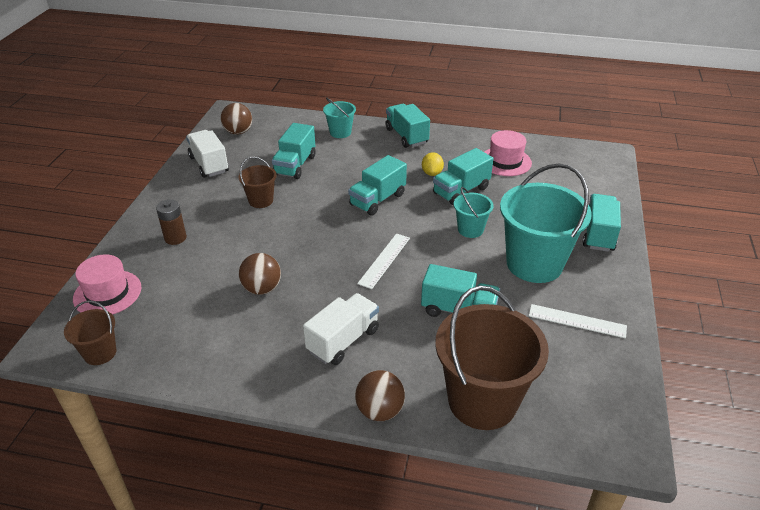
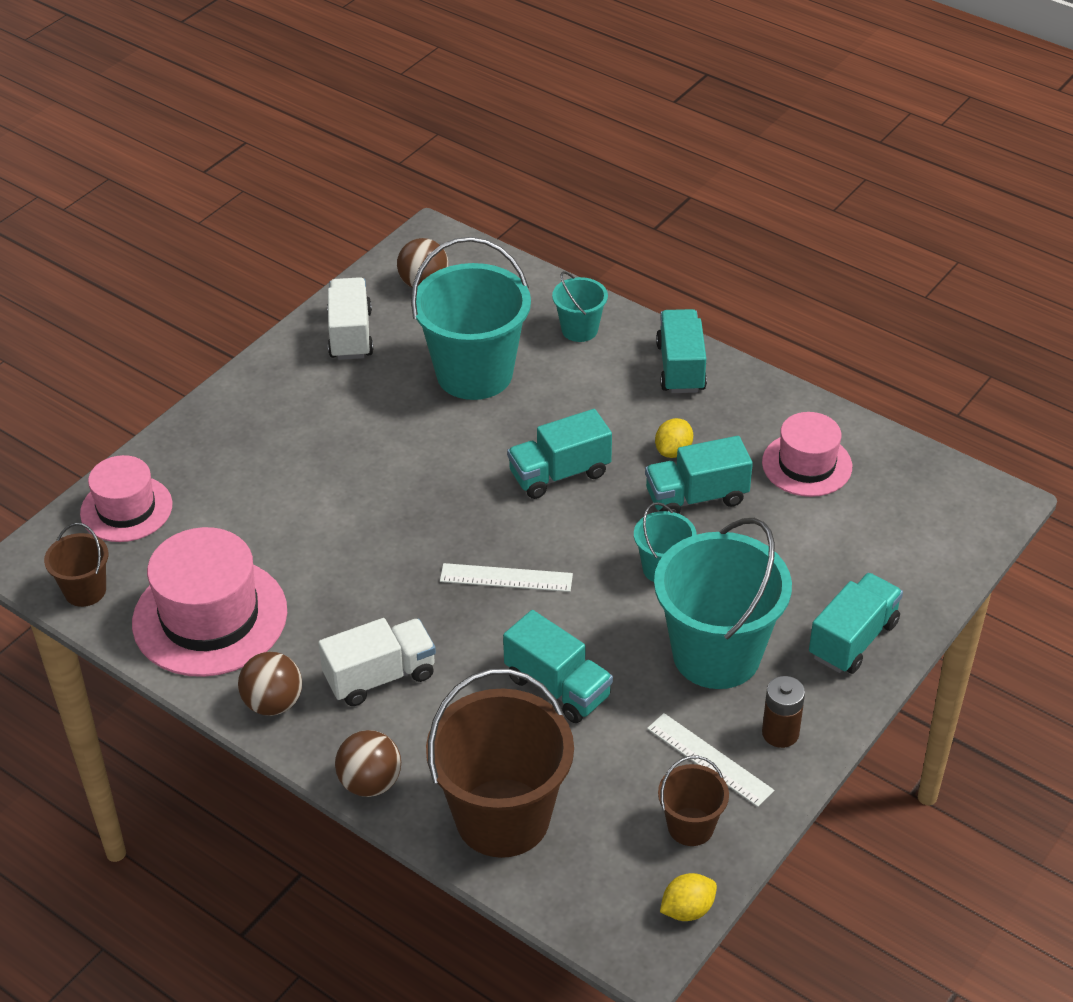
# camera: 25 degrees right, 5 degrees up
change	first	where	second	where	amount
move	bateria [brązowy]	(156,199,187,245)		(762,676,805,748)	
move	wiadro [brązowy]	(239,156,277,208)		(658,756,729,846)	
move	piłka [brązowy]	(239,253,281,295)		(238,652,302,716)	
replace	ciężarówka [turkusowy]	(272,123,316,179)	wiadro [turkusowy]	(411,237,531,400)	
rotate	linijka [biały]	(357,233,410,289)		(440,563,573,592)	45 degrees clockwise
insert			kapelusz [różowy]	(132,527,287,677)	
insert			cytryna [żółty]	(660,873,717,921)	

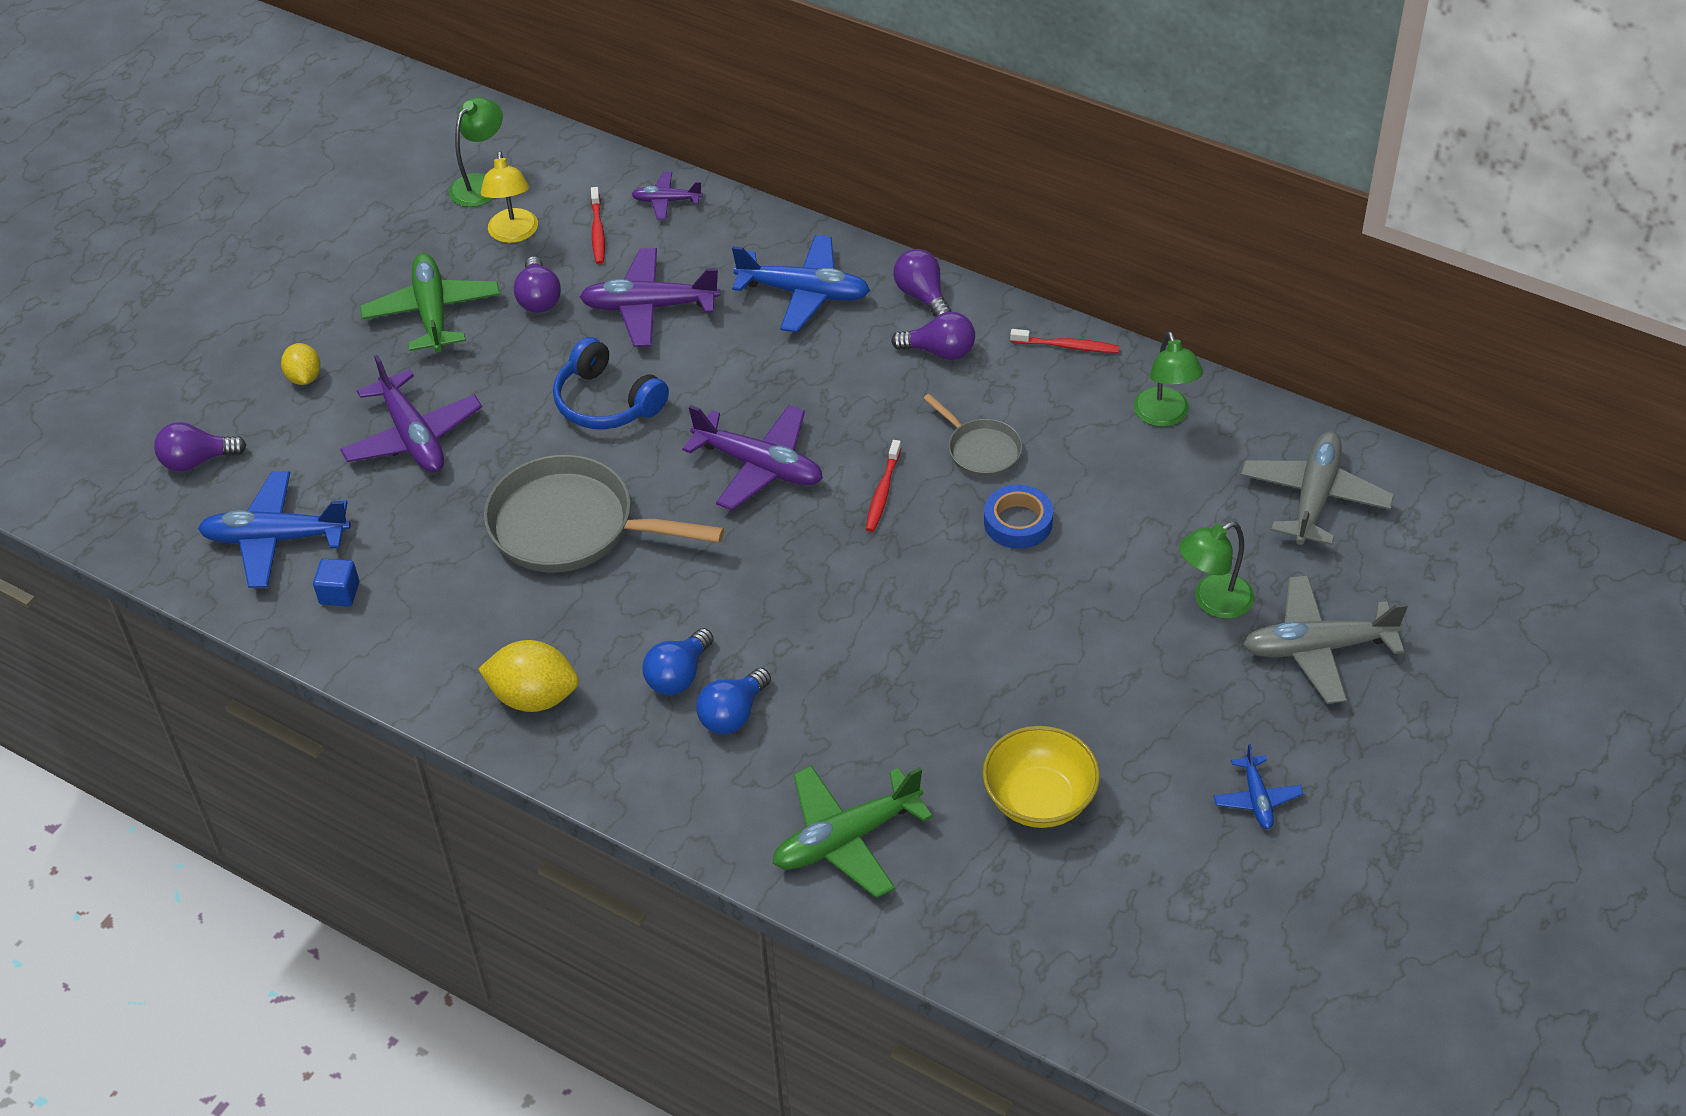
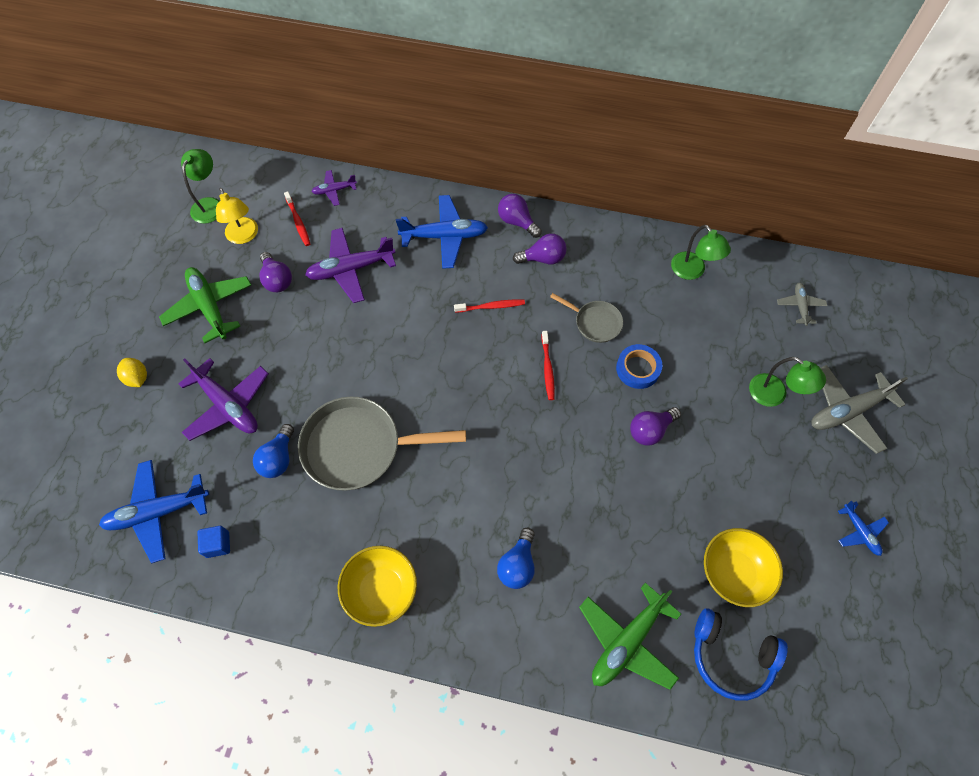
# camera: 20 degrees left, 15 degrees up
change	first	where	second	where	amount
move	żarówka [fioletowy]	(154,422,246,471)		(630,407,681,446)	
replace	cytryna [żółty]	(478,640,579,712)	miska [żółty]	(338,546,417,627)	
move	słuchawki [niebieski]	(553,337,669,429)		(694,608,788,701)	
move	żarówka [niebieski]	(643,628,714,695)		(253,424,294,478)	
delete	samolot [fioletowy]	(682,405,823,510)			
move	szczoteczka do zębów [czerwony]	(1010,329,1120,353)		(454,300,525,313)	
rotate	lampka [zielony]	(1179,522,1254,619)		(749,357,826,407)	90 degrees counterclockwise
resize	samolot [szary]	(1241,431,1395,545)		(777,283,827,326)	x0.53

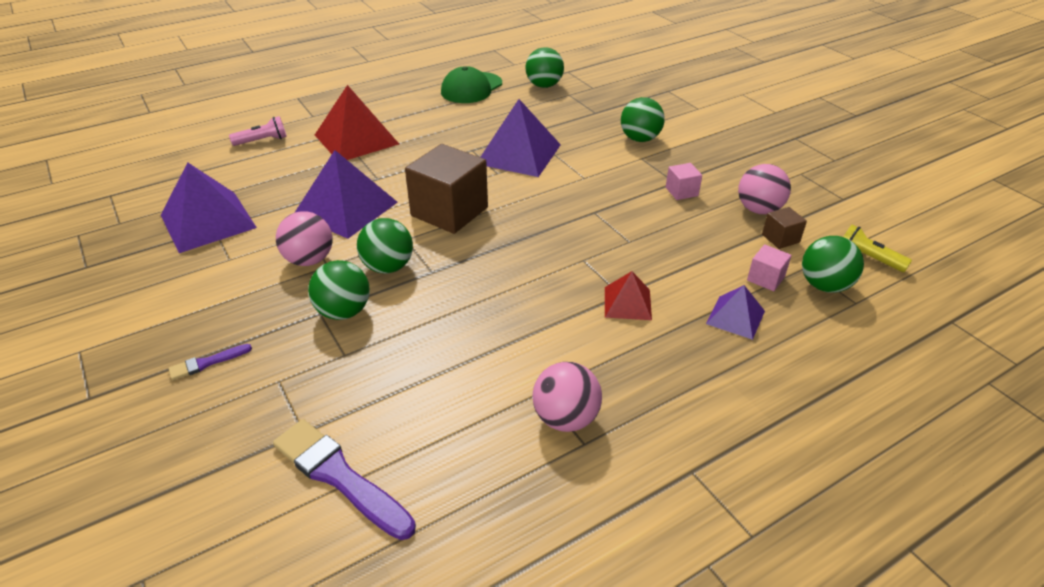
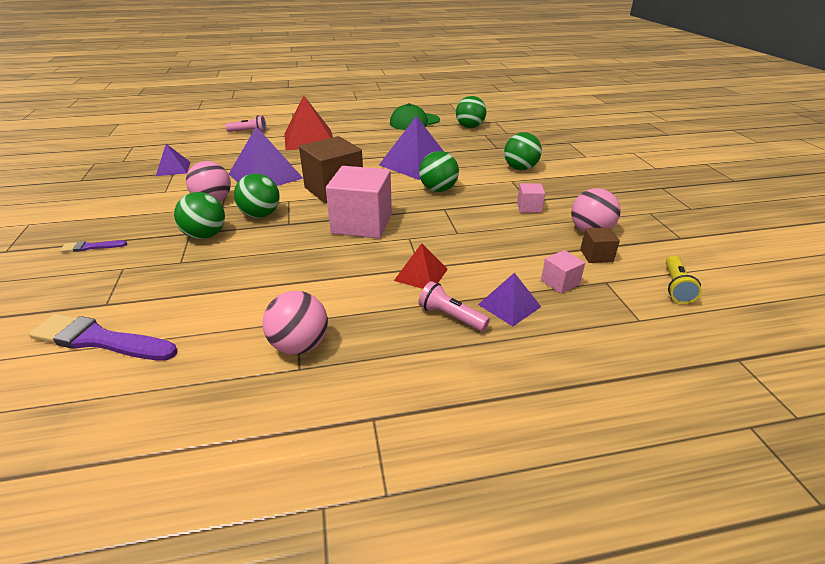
# camera: 20 degrees right, 5 degrees down
change	first	where	second	where	amount
resize	piramida [fioletowy]	(161,162,257,253)		(156,144,191,176)	x0.54
rotate	pędzel [fioletowy]	(273,419,416,540)		(29,314,177,360)	45 degrees counterclockwise
move	piłka [zielony]	(802,236,864,293)		(419,151,459,192)	
rotate	latarka [żółty]	(843,225,912,272)		(666,256,702,304)	135 degrees counterclockwise
insert			sześcian [różowy]	(326,166,392,238)	
insert			latarka [różowy]	(419,281,490,331)	

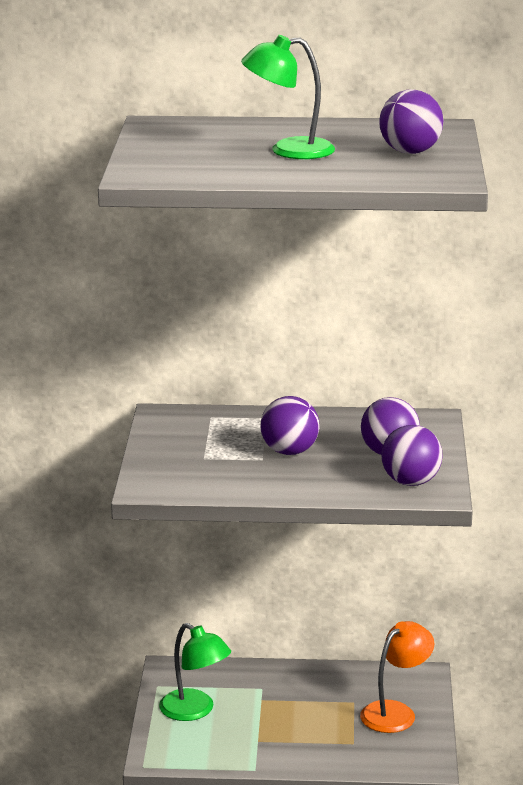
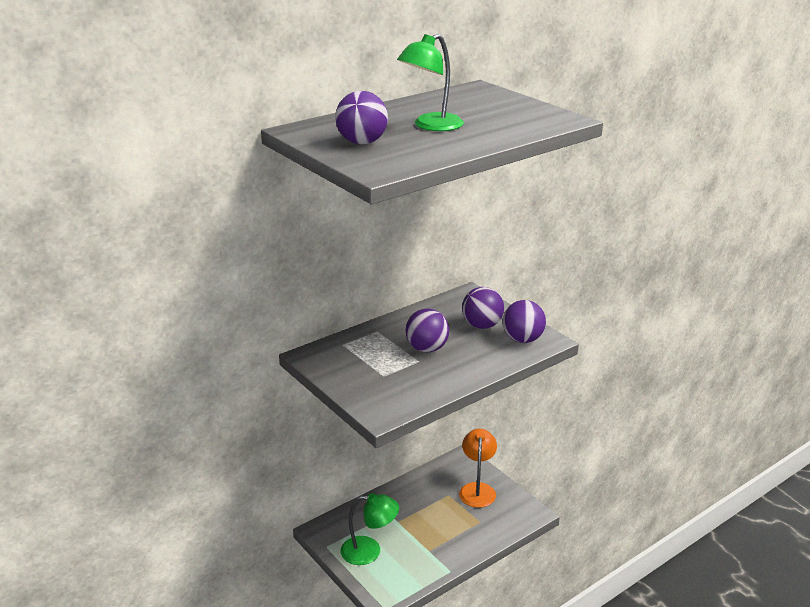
# camera: 40 degrees left, 5 degrees up
change	first	where	second	where	amount
move	piłka [fioletowy]	(379,89,443,154)		(335,91,388,144)	

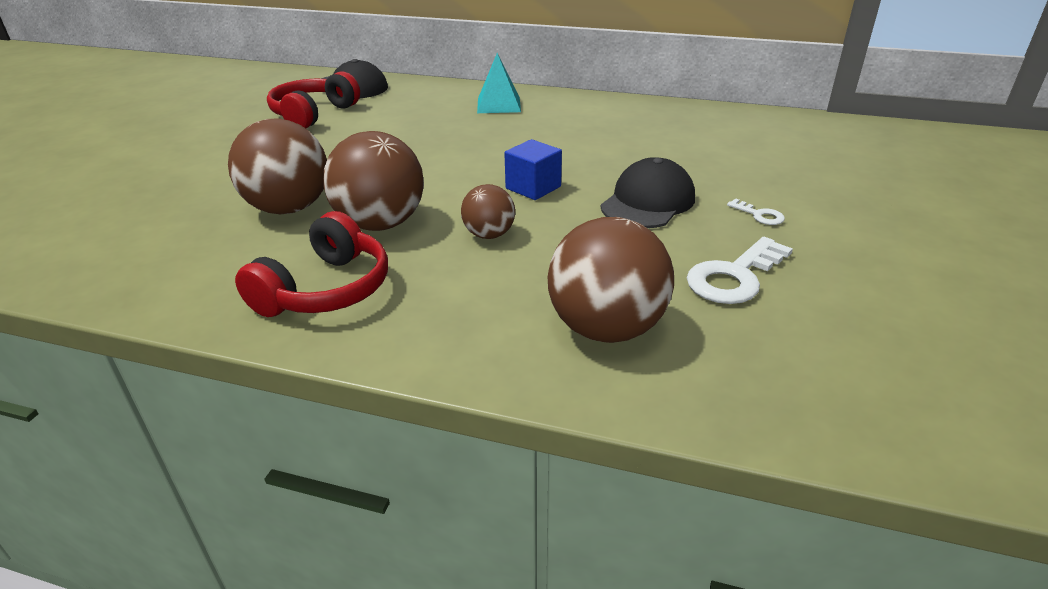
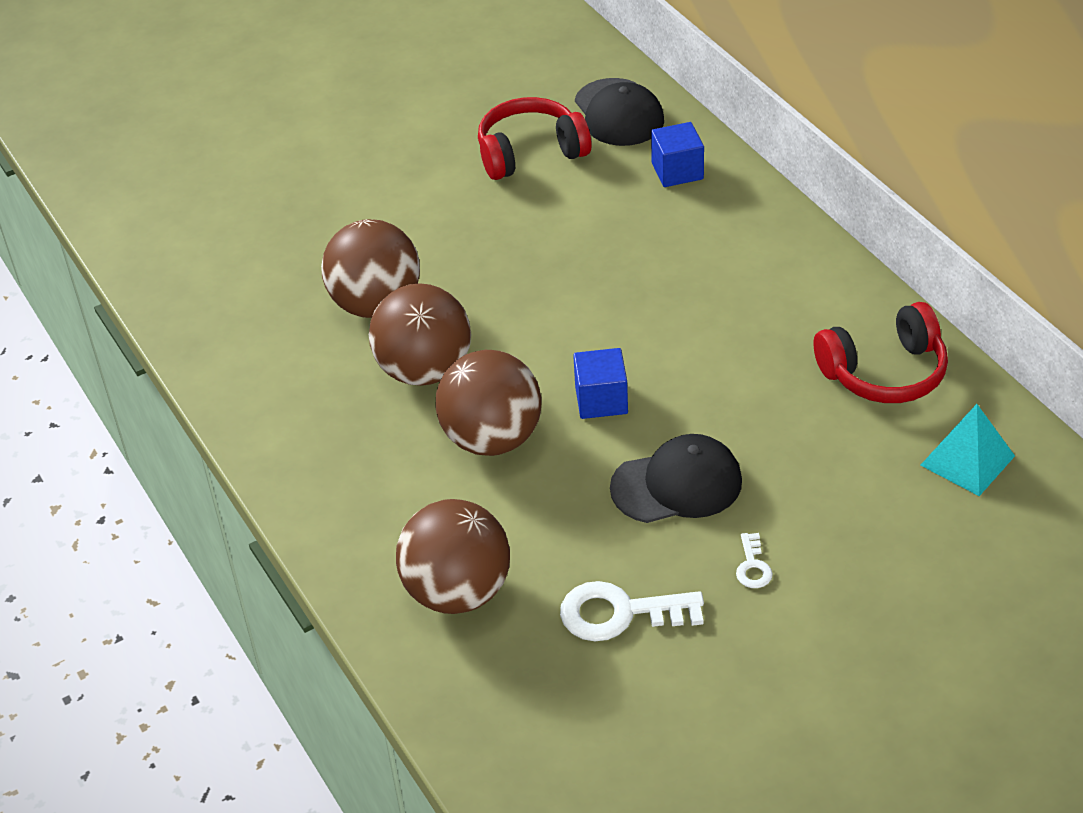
# camera: 45 degrees right, 10 degrees up
change	first	where	second	where	amount
move	słuchawki [czerwony]	(235,211,388,317)		(814,302,948,403)	
resize	piłka [brązowy]	(461,184,515,239)		(435,350,541,456)	x1.83
move	piramida [turkusowy]	(477,53,521,113)		(920,404,1015,496)	
insert			sześcian [niebieski]	(651,122,704,187)	

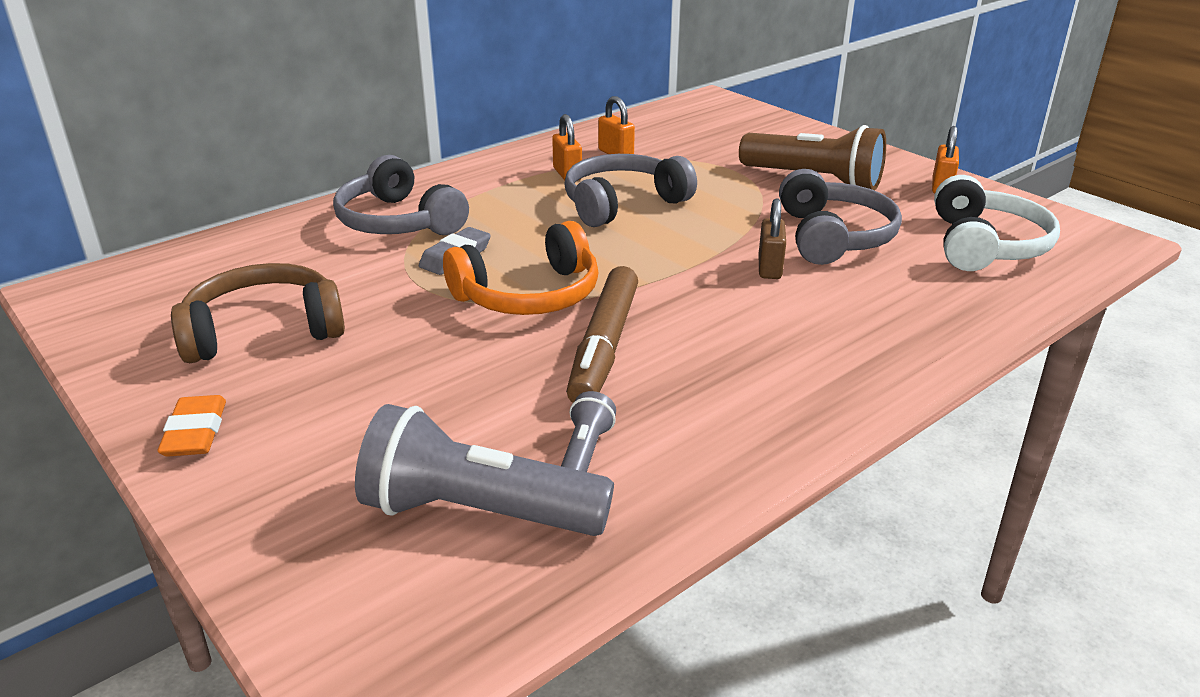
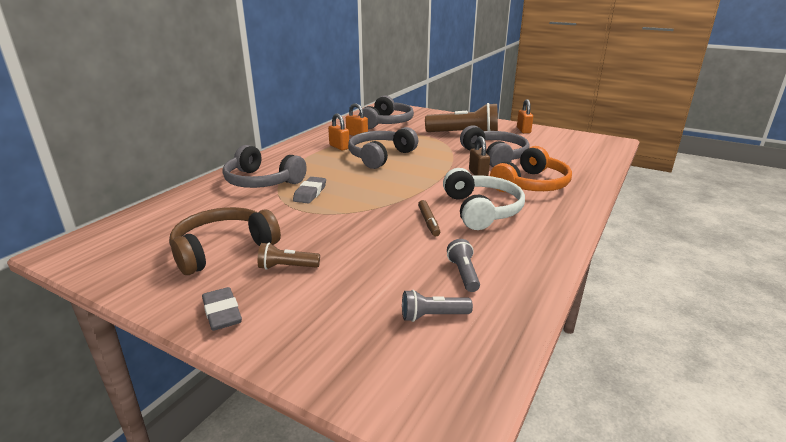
# camera: 20 degrees left, 5 degrees down
change	first	where	second	where	amount
recolor	gumka do mazania [pomarańczowy]	(157,395,226,457)	gumka do mazania [szary]	(202,287,242,331)	
resize	latarka [szary]	(355,404,614,536)		(402,290,473,322)	x0.47
move	słuchawki [pomarańczowy]	(443,221,599,315)		(490,146,572,192)	
resize	flamaster [brązowy]	(566,266,638,403)		(418,200,440,236)	x0.51
move	słuchawki [biały]	(934,175,1060,271)		(443,168,525,230)	
insert			latarka [brązowy]	(258,242,320,270)	
insert			słuchawki [szary]	(358,95,414,129)	

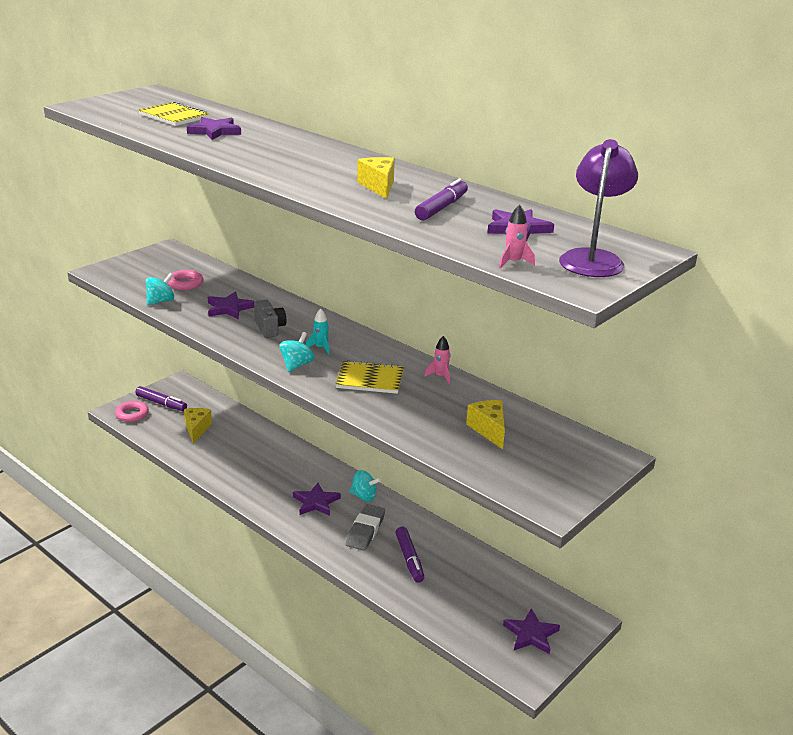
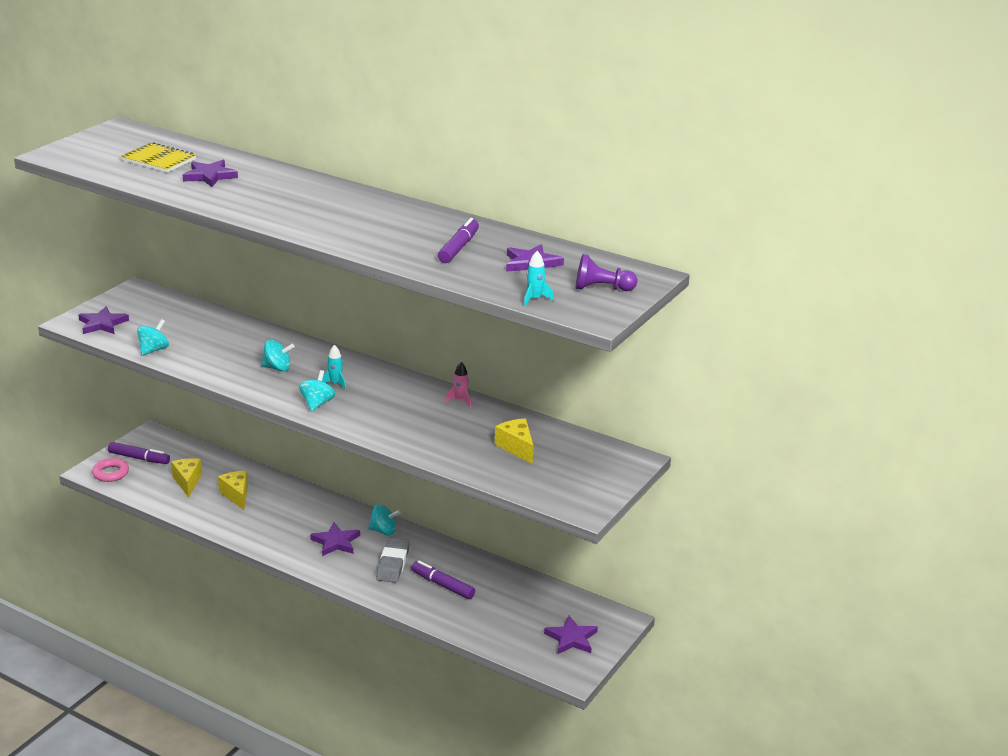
# camera: 10 degrees left, 0 degrees up
change	first	where	second	where	amount
delete	pierścień [różowy]	(168,270,203,290)			
move	gwiazda [fioletowy]	(208,292,255,319)		(79,306,129,334)	
replace	aparat fotograficzny [szary]	(254,300,286,338)	bączek [turkusowy]	(261,340,295,371)	
delete	zeszyt [żółty]	(335,360,404,394)			
move	ser [żółty]	(357,157,395,199)		(218,471,248,510)	
rotate	flamaster [fioletowy]	(395,527,424,583)		(411,561,475,599)	150 degrees clockwise
recolor	rakieta [różowy]	(499,204,535,269)	rakieta [turkusowy]	(524,251,554,306)	
replace	lampka [fioletowy]	(559,139,638,277)	pionek [fioletowy]	(576,254,637,291)	

